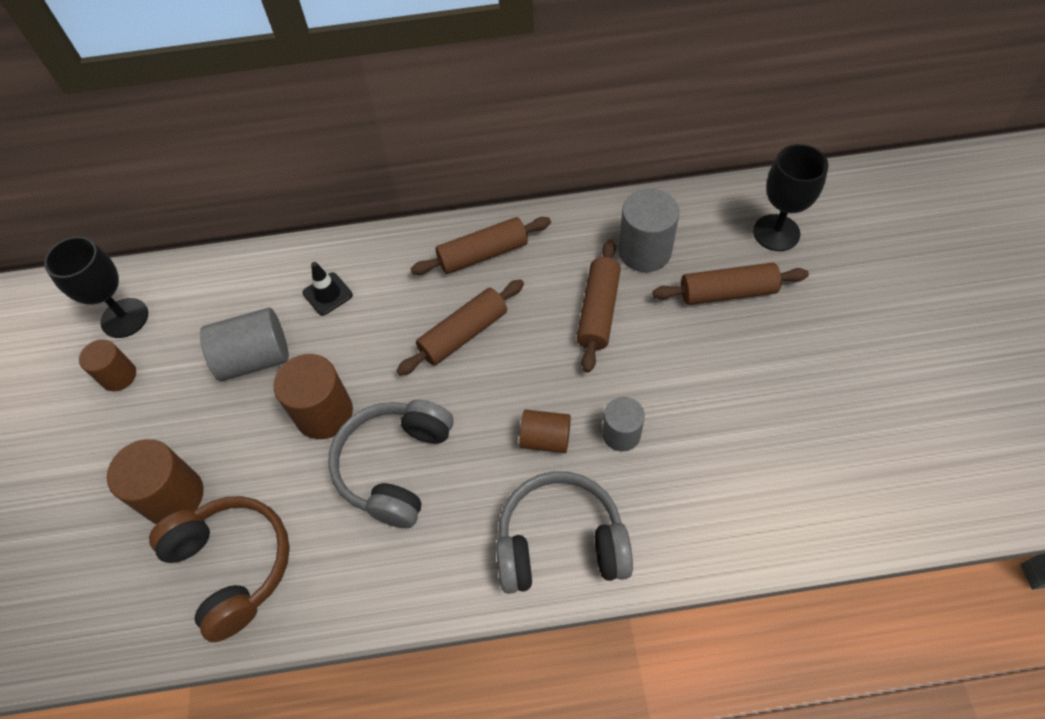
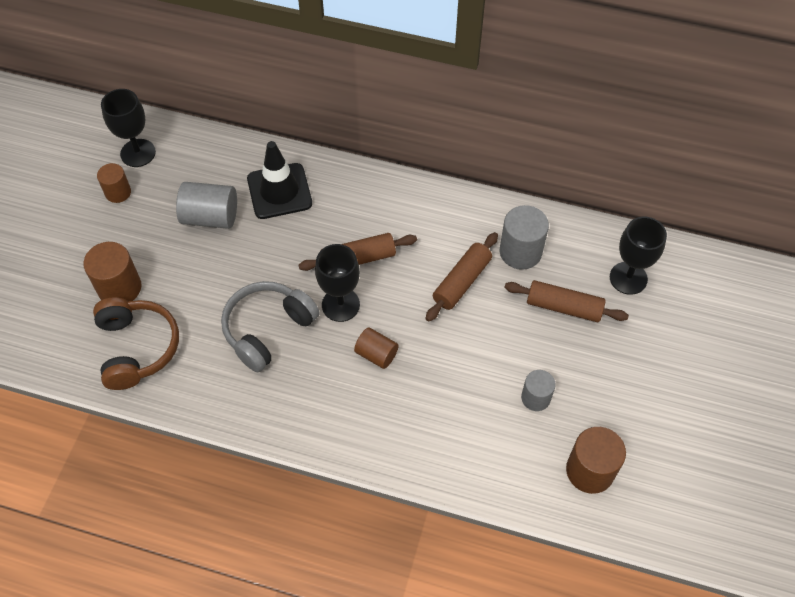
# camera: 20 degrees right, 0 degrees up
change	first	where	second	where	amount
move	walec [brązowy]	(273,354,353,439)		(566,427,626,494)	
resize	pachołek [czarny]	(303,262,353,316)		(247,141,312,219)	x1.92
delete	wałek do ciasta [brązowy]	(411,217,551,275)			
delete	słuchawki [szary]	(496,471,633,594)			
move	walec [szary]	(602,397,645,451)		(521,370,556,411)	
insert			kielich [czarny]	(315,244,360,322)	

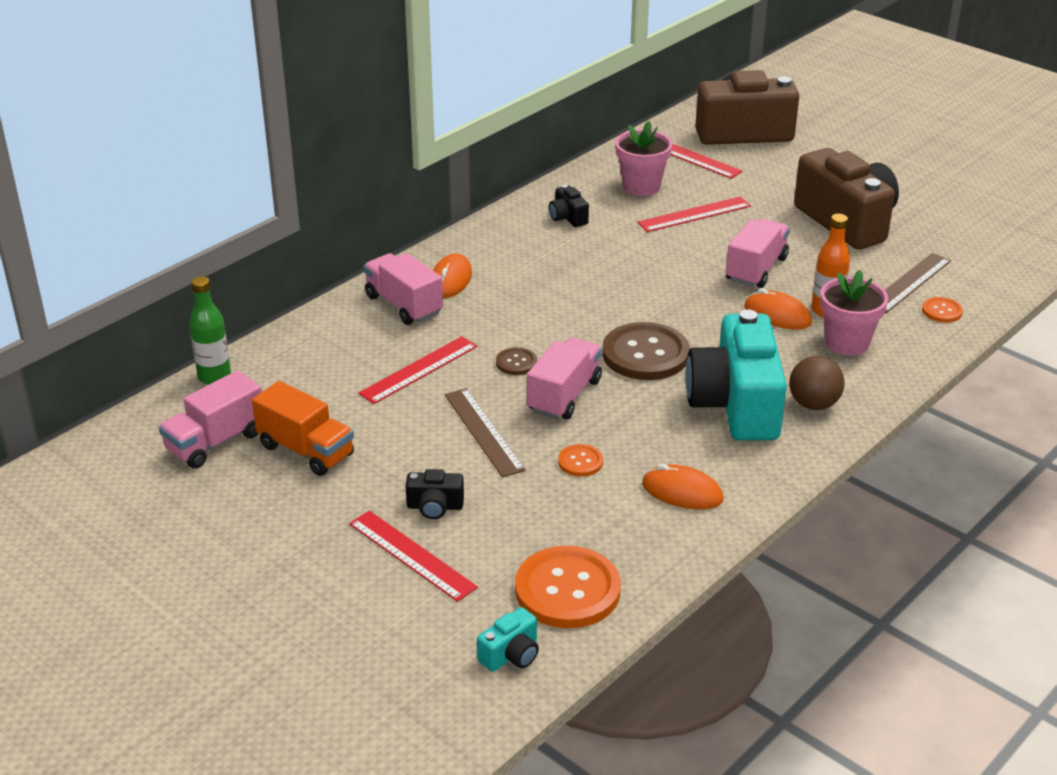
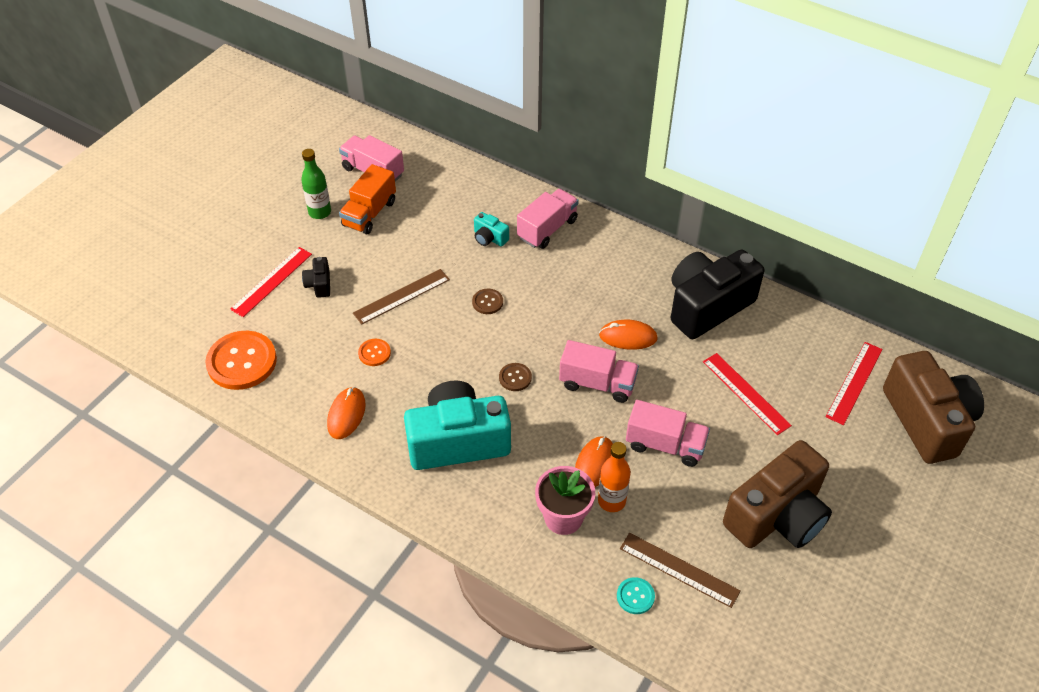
# camera: 80 degrees right, 15 degrees up
change	first	where	second	where	amount
move	butelka [zielony]	(189,276,231,385)		(301,149,331,219)	
delete	linijka [czerwony]	(358,336,477,404)			
move	myszka [pomarańczowy]	(433,253,472,298)		(599,320,658,350)	
move	aparat fotograficzny [turkusowy]	(477,607,539,672)		(474,212,509,246)	
move	ciężarówka [różowy]	(527,337,602,420)		(559,340,639,403)	
resize	aparat fotograficzny [czarny]	(549,185,589,227)		(671,250,764,339)	x2.41
resize	guzik [brązowy]	(602,322,690,380)		(499,363,532,391)	x0.47
delete	doniczka [różowy]	(615,121,672,196)			
delete	piłka [brązowy]	(789,356,845,410)			
recolor	guzik [pomarańczowy]	(922,297,963,323)	guzik [turkusowy]	(617,577,655,614)	

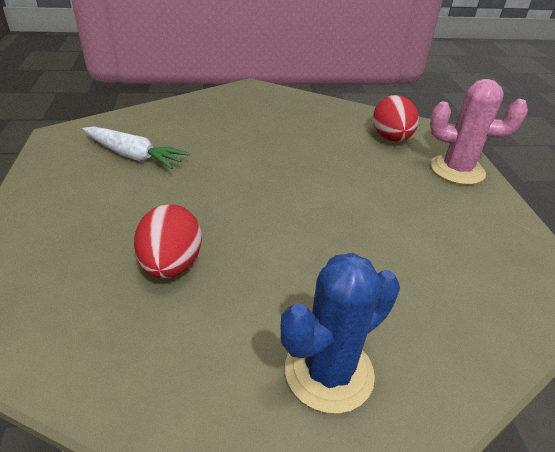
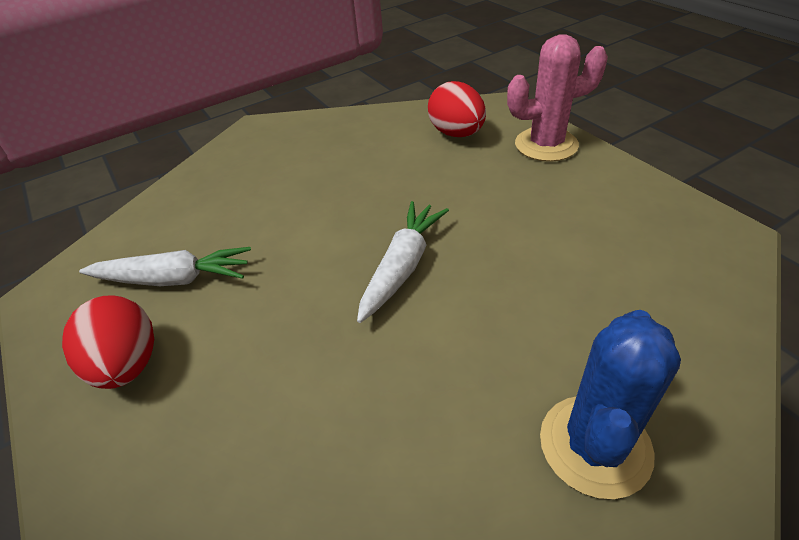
# camera: 20 degrees left, 5 degrees up
change	first	where	second	where	amount
move	jajko [czerwony]	(134,204,202,279)		(62,295,154,389)	
insert			marchewka [biały]	(357,201,449,323)	

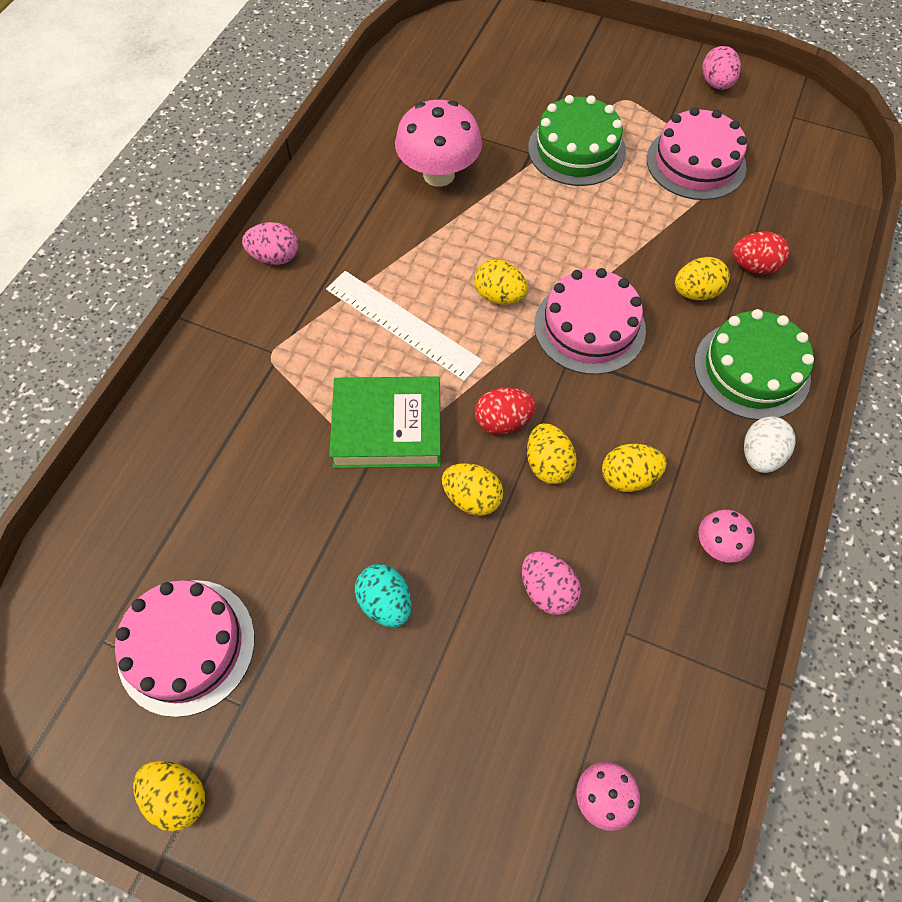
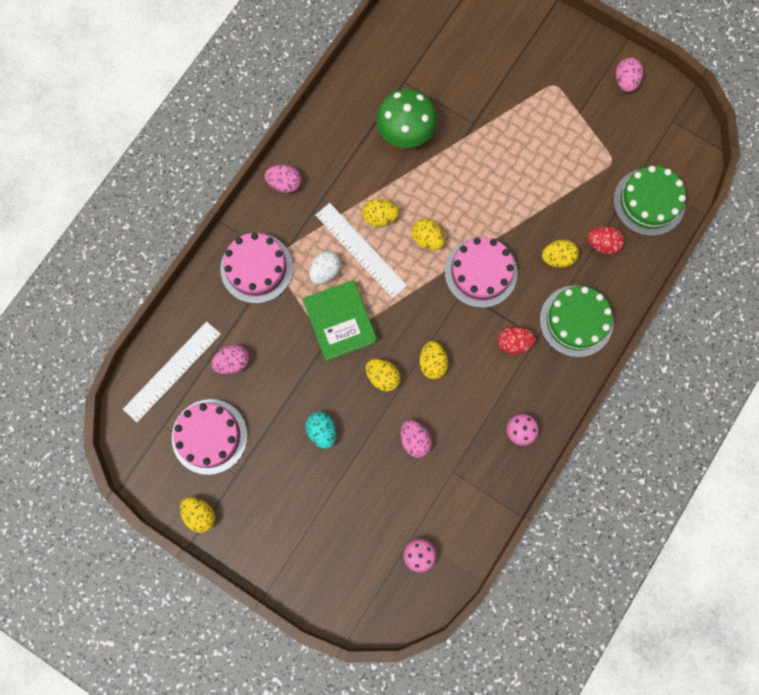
# camera: 10 degrees right, 15 degrees up
change	first	where	second	where	amount
rotate	książka [zielony]	(329,376,441,468)		(302,280,377,362)	60 degrees clockwise
recolor	grzyb [różowy]	(395,100,482,187)	grzyb [zielony]	(376,89,437,148)	
move	jajko [czerwony]	(475,388,536,434)		(497,326,536,354)	
move	tort [zielony]	(528,95,626,186)		(613,166,686,236)	
move	jajko [żółty]	(602,444,667,492)		(362,199,399,226)	
move	tort [różowy]	(647,107,747,200)		(220,233,293,304)	
move	jajko [biały]	(744,417,796,473)		(309,251,341,284)	
insert			linijka [biały]	(123,321,221,422)	
insert			jajko [różowy]	(211,344,249,374)	

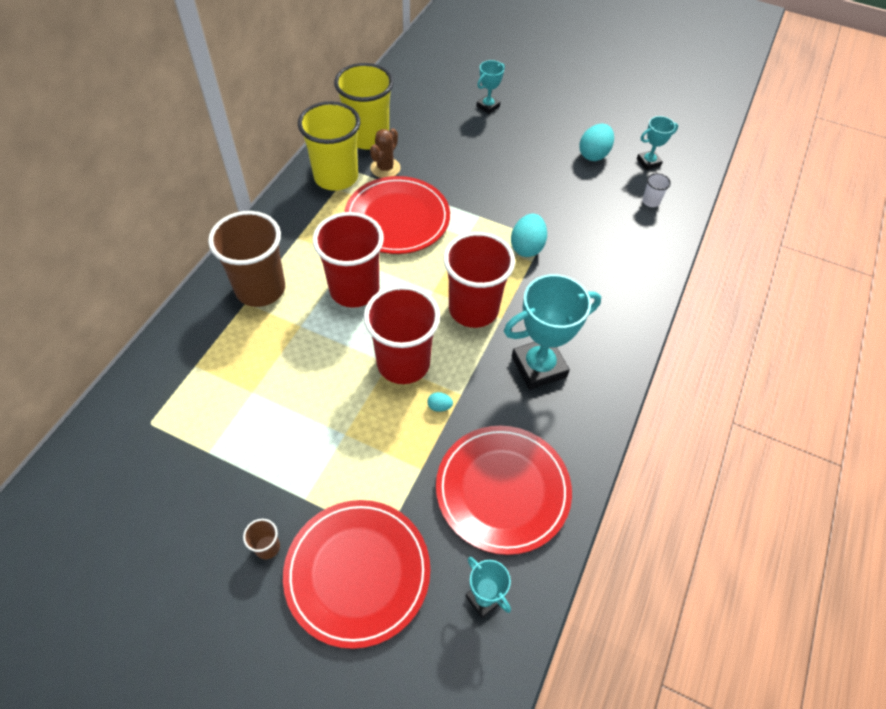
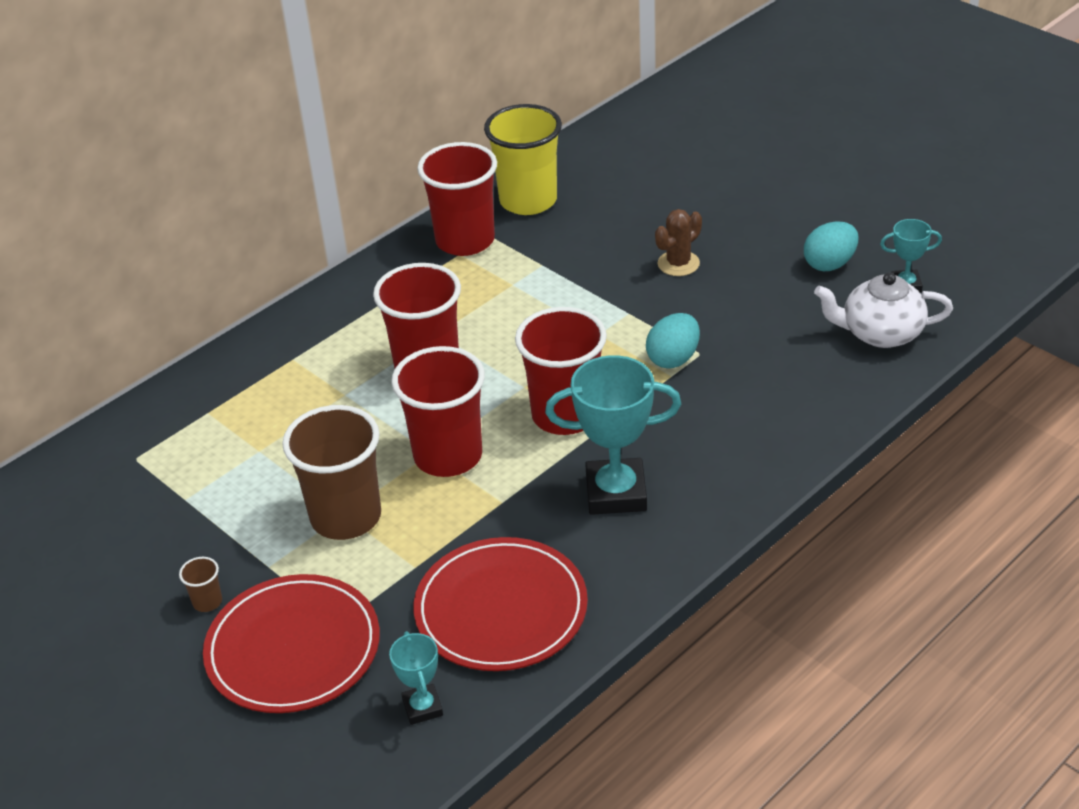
# camera: 25 degrees right, 15 degrees down
change	first	where	second	where	amount
move	szklanka [brązowy]	(208,211,285,307)		(282,405,381,540)	
recolor	szklanka [żółty]	(298,101,360,191)	szklanka [czerwony]	(417,142,497,256)	
delete	talerz [czerwony]	(345,176,450,254)			
move	kaktus [brązowy]	(370,128,401,178)		(655,209,702,276)	
delete	jajko [turkusowy]	(427,392,453,412)			
delete	puchar [turkusowy]	(477,60,505,114)			
replace	szklanka [biały]	(642,173,671,207)	imbryk [biały]	(814,272,953,348)	

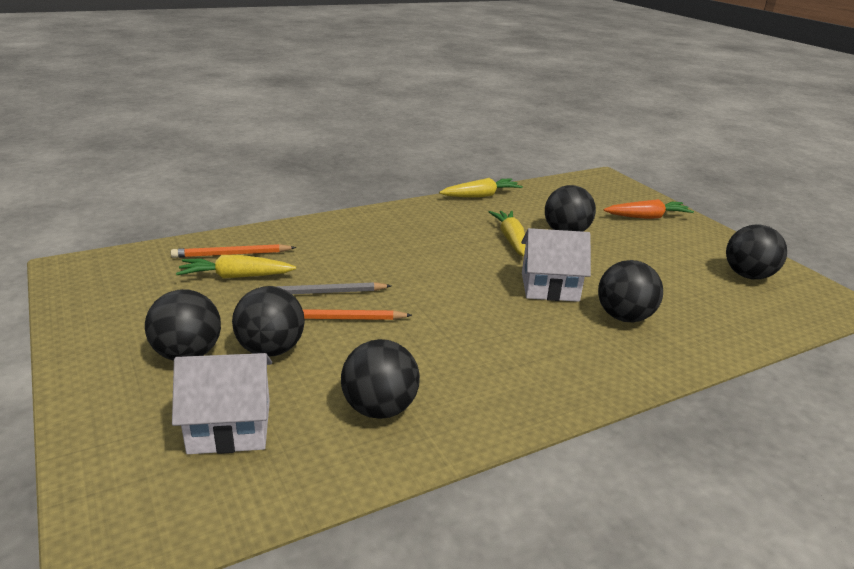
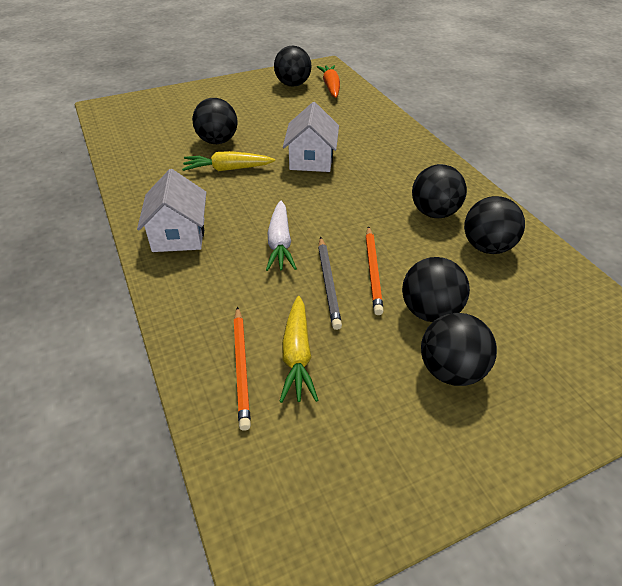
# camera: 85 degrees left, 15 degrees up
change	first	where	second	where	amount
move	domek [biały]	(172,353,272,454)		(137,169,207,252)	
delete	marchewka [żółty]	(439,178,523,198)			
move	piłka [czarny]	(598,260,663,322)		(412,164,467,218)	
move	marchewka [pomarańczowy]	(604,199,694,219)		(317,65,340,98)	
insert			marchewka [biały]	(266,201,297,271)	

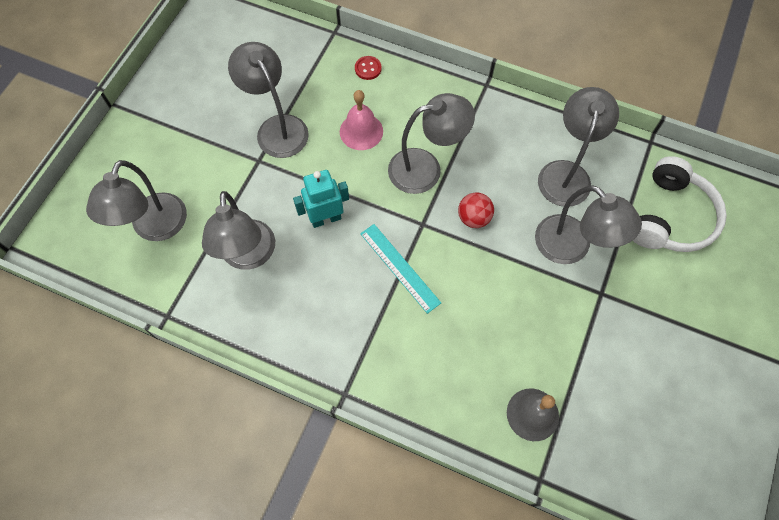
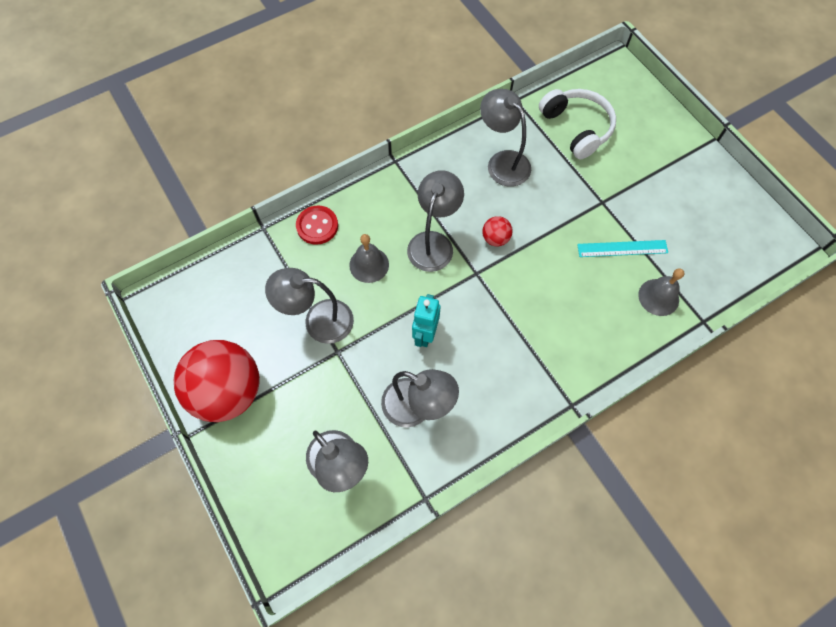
# camera: 55 degrees left, 0 degrees up
change	first	where	second	where	amount
recolor	dzwonek [różowy]	(340,90,383,150)	dzwonek [szary]	(349,234,389,283)	
resize	guzik [czerwony]	(355,56,382,80)		(296,205,338,245)	x1.68
move	linijka [turkusowy]	(360,224,441,314)		(577,240,668,257)	
delete	lampka [szary]	(535,185,642,264)			
insert			piłka [czerwony]	(174,340,260,422)	

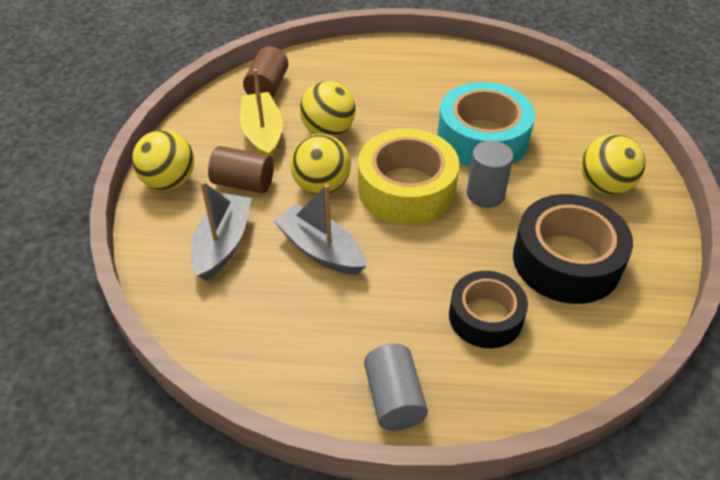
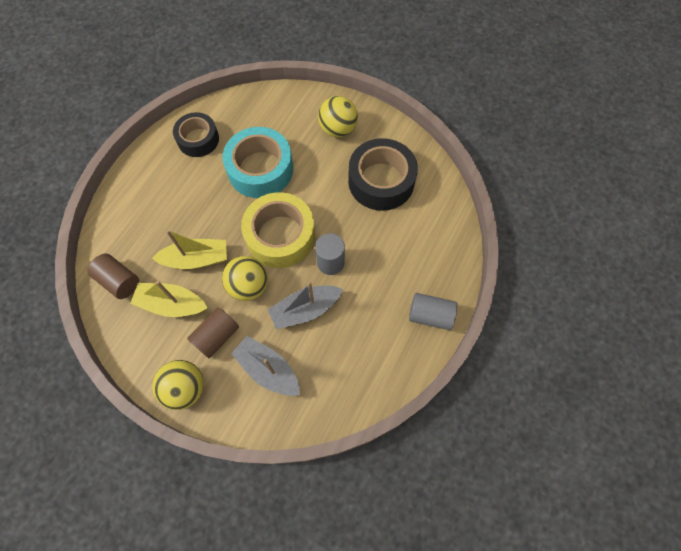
# camera: 65 degrees left, 20 degrees up
change	first	where	second	where	amount
replace	piłka [żółty]	(299,81,356,137)	łódka [żółty]	(152,230,227,269)	
move	taśma klejąca [czarny]	(449,271,528,348)		(173,112,219,157)	
move	walec [szary]	(467,141,513,208)		(315,233,345,275)	

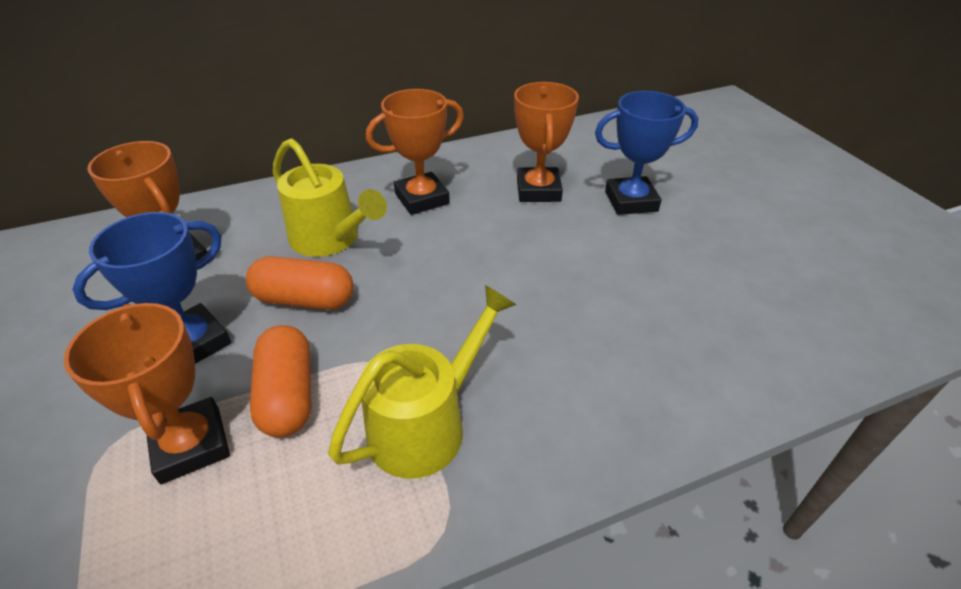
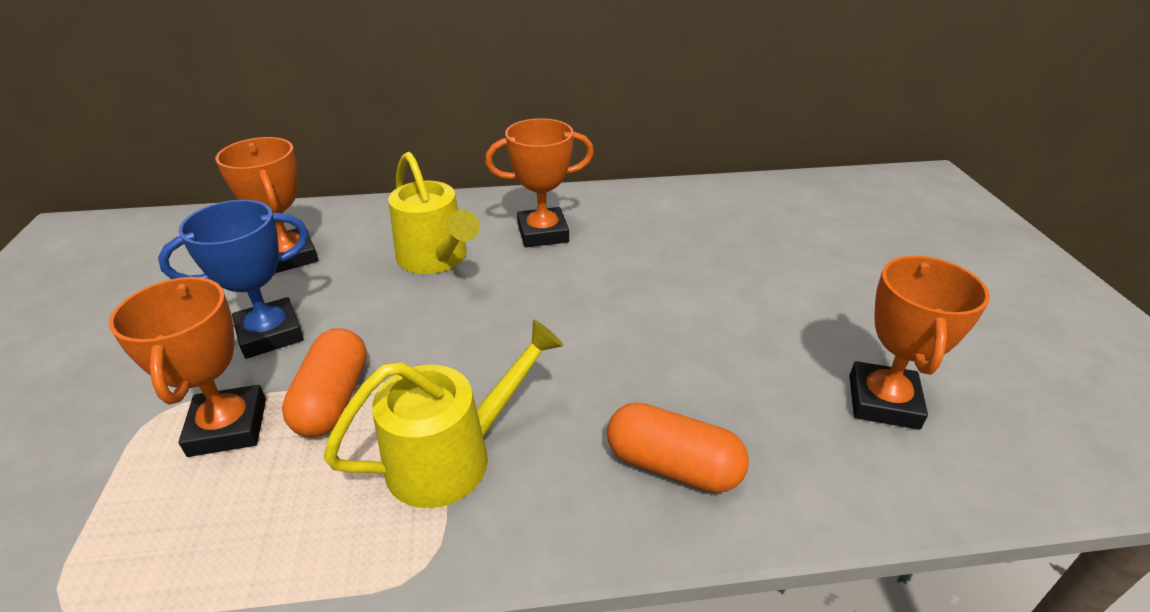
# camera: 15 degrees right, 5 degrees down
change	first	where	second	where	amount
move	kapsułka [pomarańczowy]	(246,256,354,310)		(607,403,749,493)	
move	puchar [pomarańczowy]	(514,82,579,202)		(849,256,990,430)	
delete	puchar [niebieski]	(595,91,698,215)			

